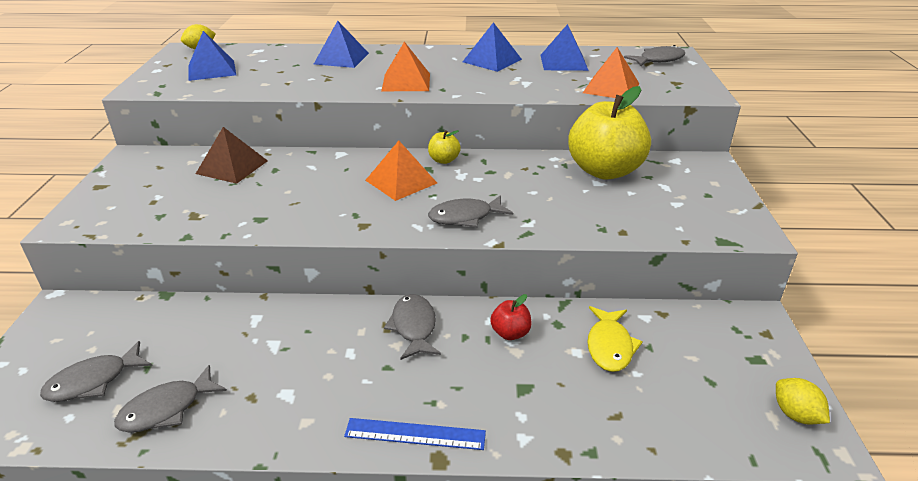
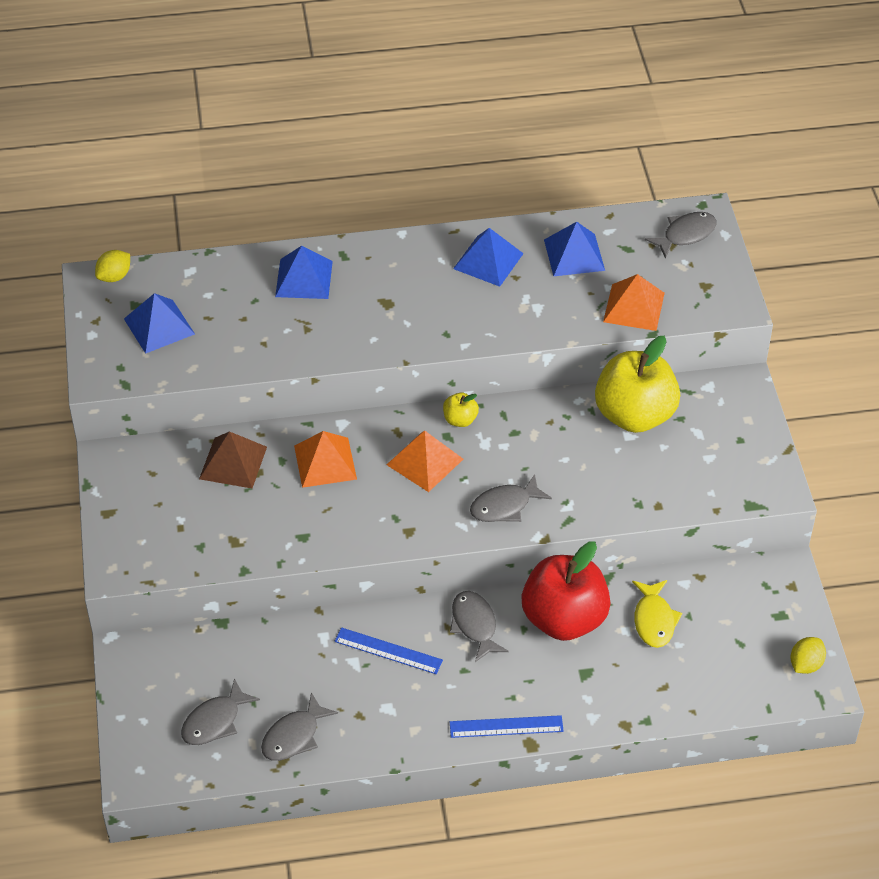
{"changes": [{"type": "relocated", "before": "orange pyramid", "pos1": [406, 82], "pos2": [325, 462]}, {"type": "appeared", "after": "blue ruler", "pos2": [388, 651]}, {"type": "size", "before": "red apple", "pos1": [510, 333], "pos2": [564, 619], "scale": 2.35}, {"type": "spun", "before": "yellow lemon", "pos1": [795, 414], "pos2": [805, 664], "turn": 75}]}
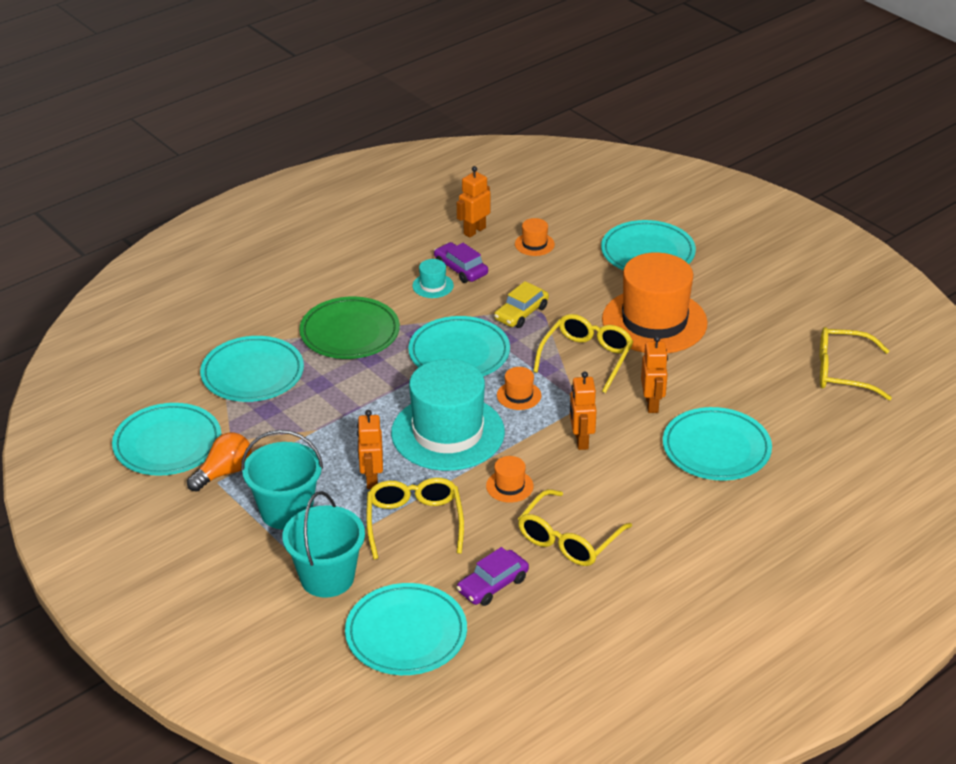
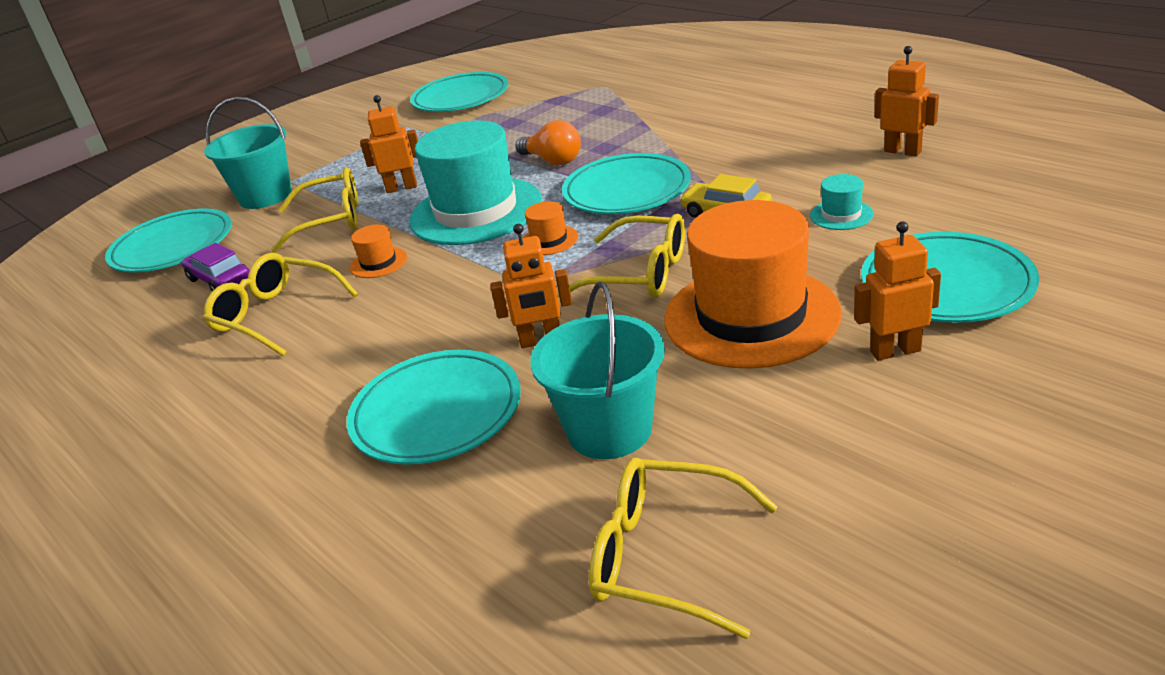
{"changes": [{"type": "relocated", "before": "orange light bulb", "pos1": [224, 472], "pos2": [553, 160]}, {"type": "relocated", "before": "turquoise bucket", "pos1": [286, 511], "pos2": [609, 430]}, {"type": "spun", "before": "yellow glasses", "pos1": [843, 372], "pos2": [667, 557], "turn": -75}, {"type": "relocated", "before": "turquoise hat", "pos1": [433, 286], "pos2": [841, 215]}, {"type": "relocated", "before": "orange robot", "pos1": [581, 440], "pos2": [895, 351]}, {"type": "missing", "before": "turquoise plate", "pos1": [252, 374]}, {"type": "missing", "before": "green plate", "pos1": [350, 333]}, {"type": "missing", "before": "purple car", "pos1": [461, 269]}, {"type": "missing", "before": "orange hat", "pos1": [534, 244]}]}
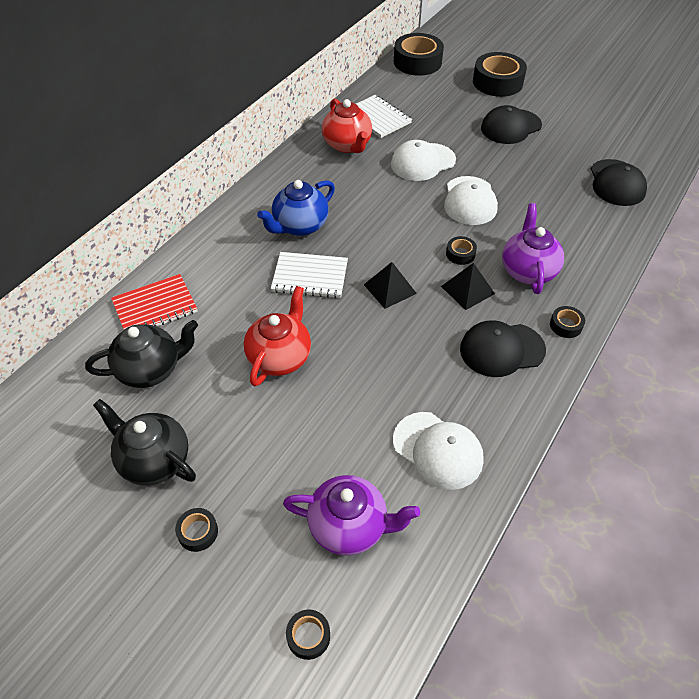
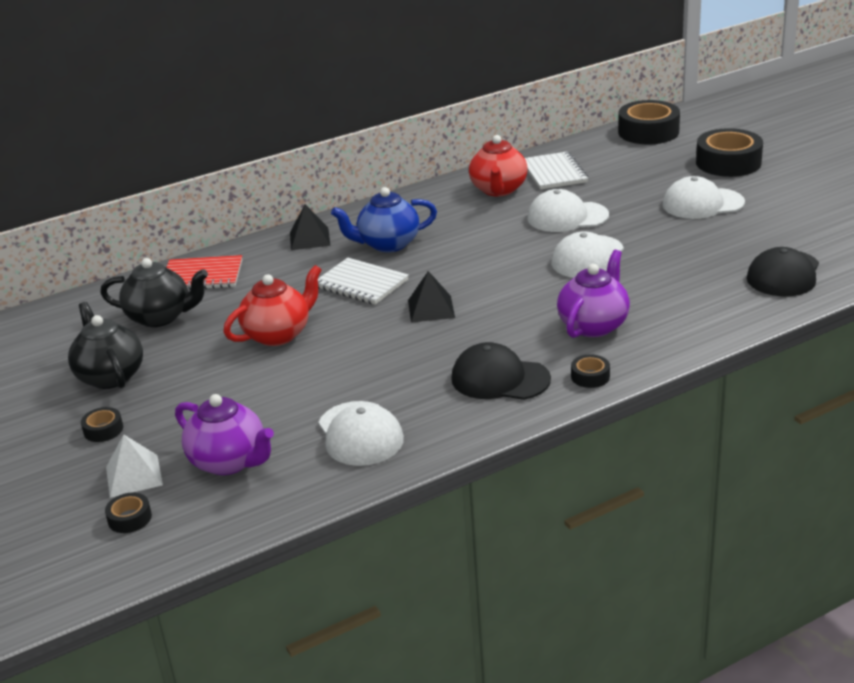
{"changes": [{"type": "appeared", "after": "white pyramid", "pos2": [134, 475]}, {"type": "relocated", "before": "black pyramid", "pos1": [467, 290], "pos2": [309, 239]}, {"type": "colour", "before": "black cap", "after": "white cap", "pos1": [510, 127], "pos2": [702, 204]}, {"type": "missing", "before": "black tape", "pos1": [460, 254]}]}
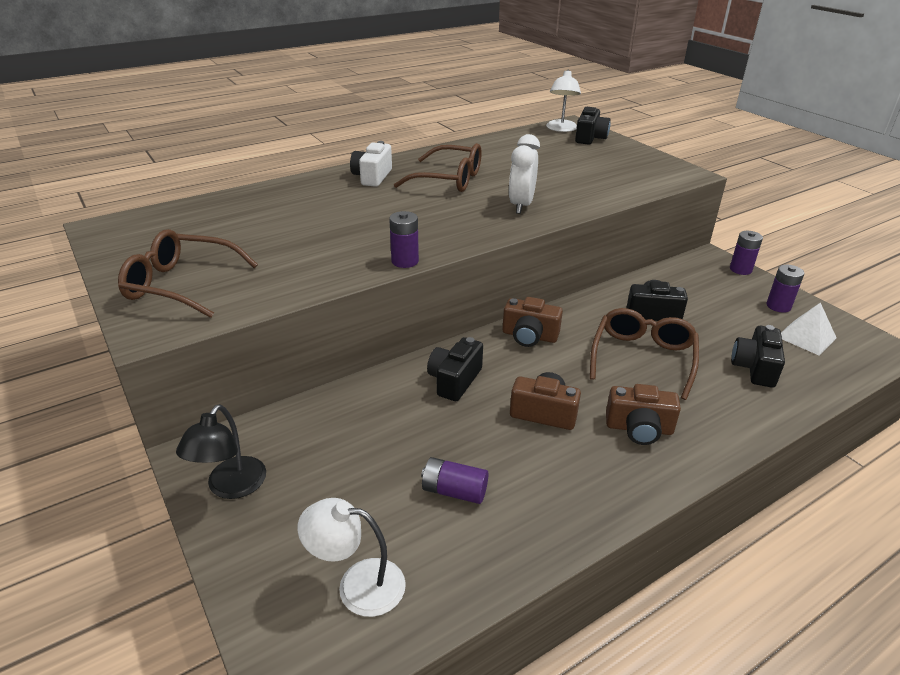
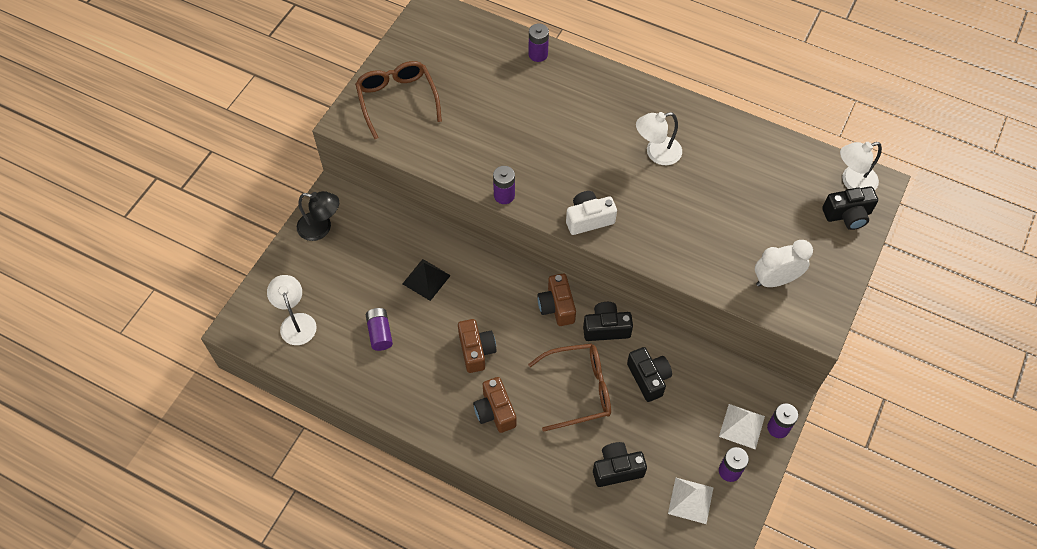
{"changes": [{"type": "spun", "before": "black lamp", "pos1": [231, 487], "pos2": [321, 228], "turn": -150}, {"type": "appeared", "after": "black pyramid", "pos2": [426, 279]}, {"type": "appeared", "after": "purple battery", "pos2": [538, 54]}, {"type": "relocated", "before": "white camera", "pos1": [372, 177], "pos2": [588, 219]}, {"type": "relocated", "before": "black camera", "pos1": [454, 380], "pos2": [606, 328]}, {"type": "exchanged", "before": "brown glasses", "after": "white lamp", "pos1": [449, 179], "pos2": [656, 153]}, {"type": "appeared", "after": "white pyramid", "pos2": [741, 426]}, {"type": "relocated", "before": "white clock", "pos1": [521, 205], "pos2": [775, 280]}]}
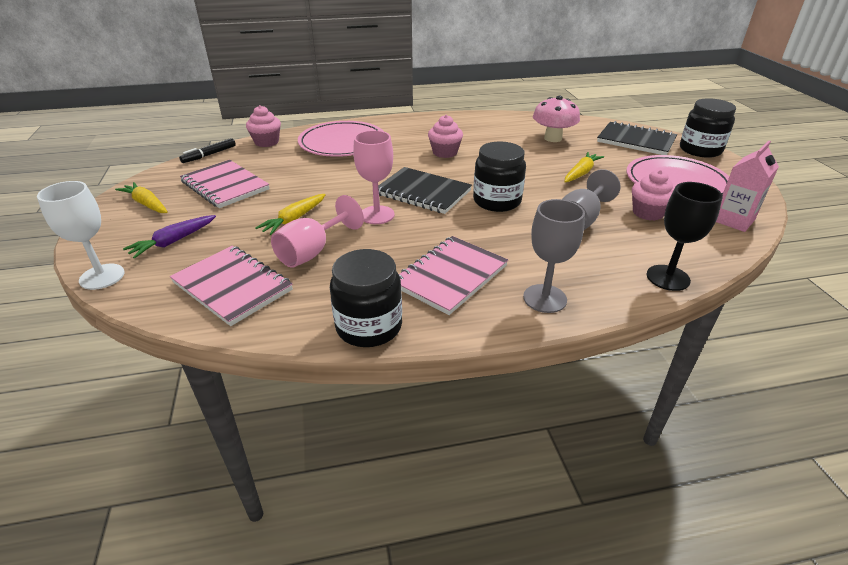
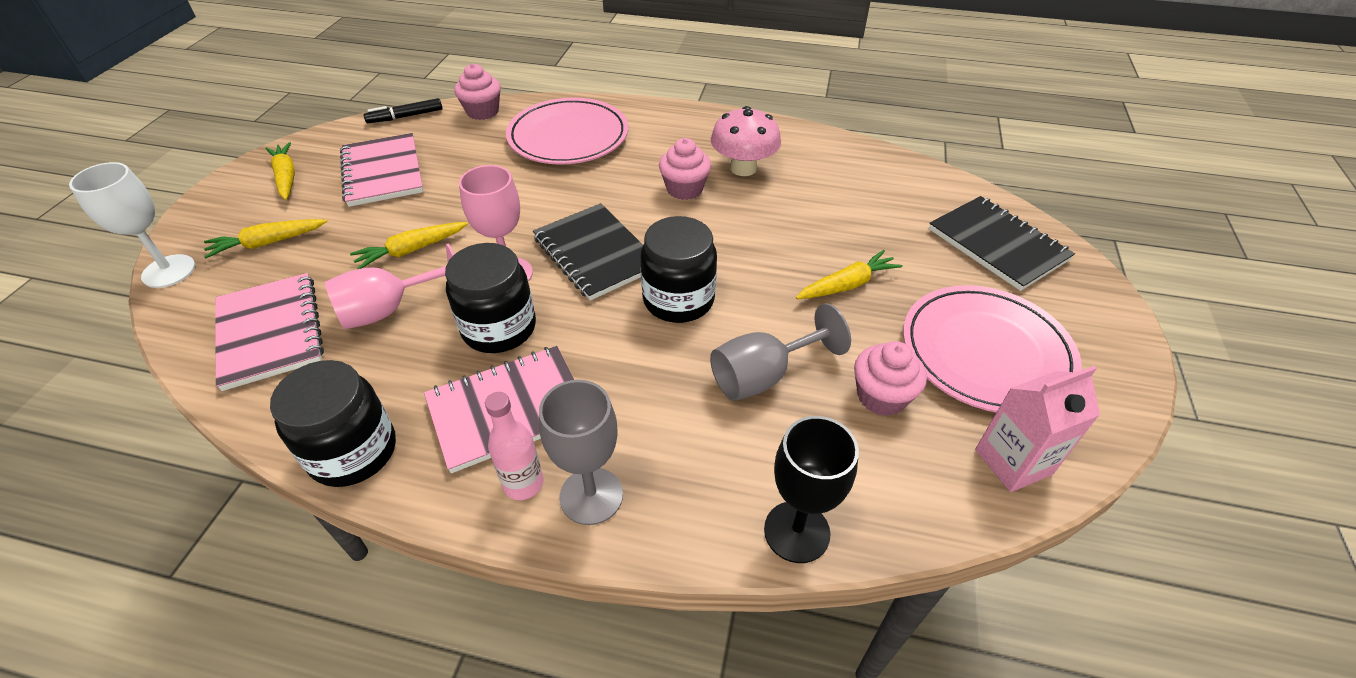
{"changes": [{"type": "colour", "before": "purple carrot", "after": "yellow carrot", "pos1": [173, 241], "pos2": [268, 243]}, {"type": "relocated", "before": "black jar", "pos1": [700, 150], "pos2": [499, 328]}, {"type": "appeared", "after": "pink bottle", "pos2": [523, 483]}, {"type": "relocated", "before": "pink mushroom", "pos1": [553, 138], "pos2": [743, 168]}]}
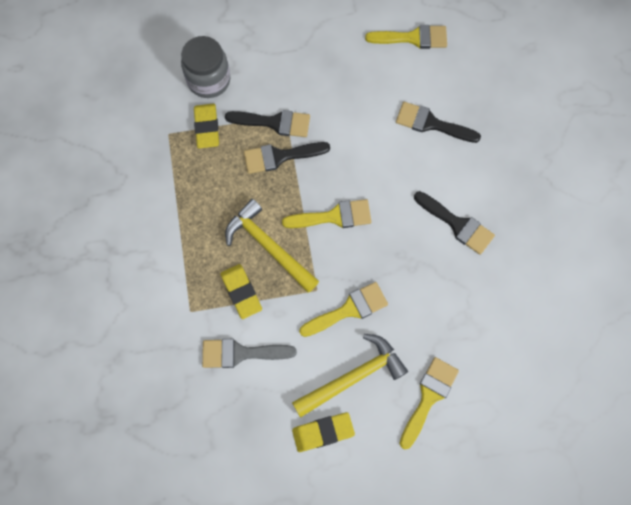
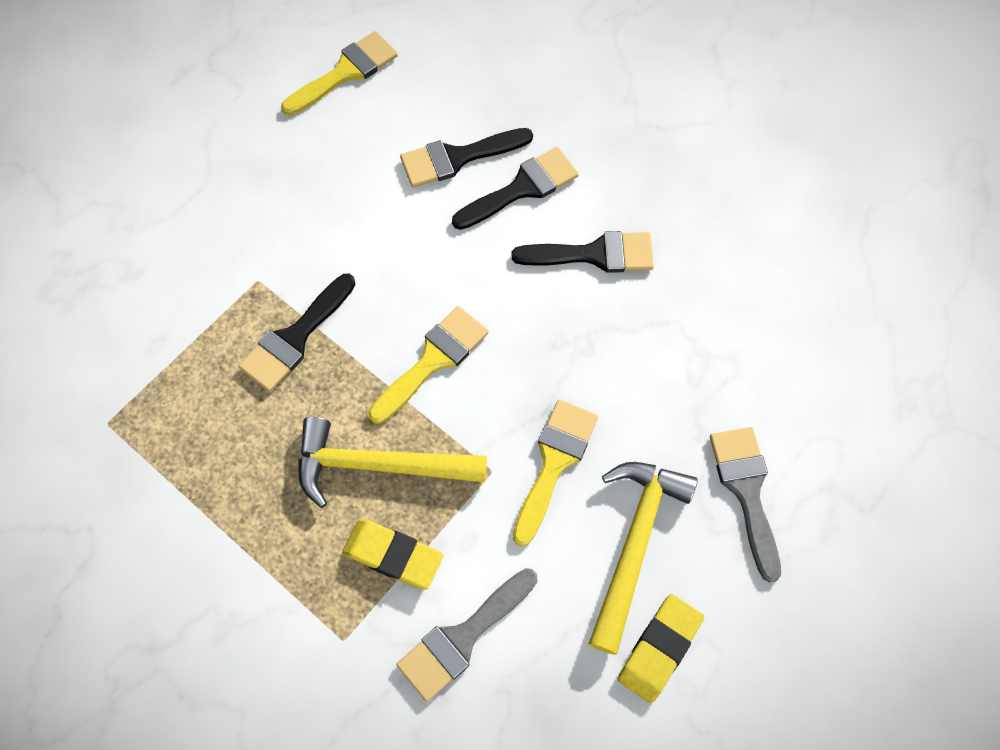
{"changes": [{"type": "relocated", "before": "black brush", "pos1": [274, 123], "pos2": [521, 188]}, {"type": "colour", "before": "yellow brush", "after": "grey brush", "pos1": [428, 397], "pos2": [746, 491]}, {"type": "missing", "before": "grey jar", "pos1": [209, 80]}, {"type": "missing", "before": "yellow eraser", "pos1": [207, 127]}]}
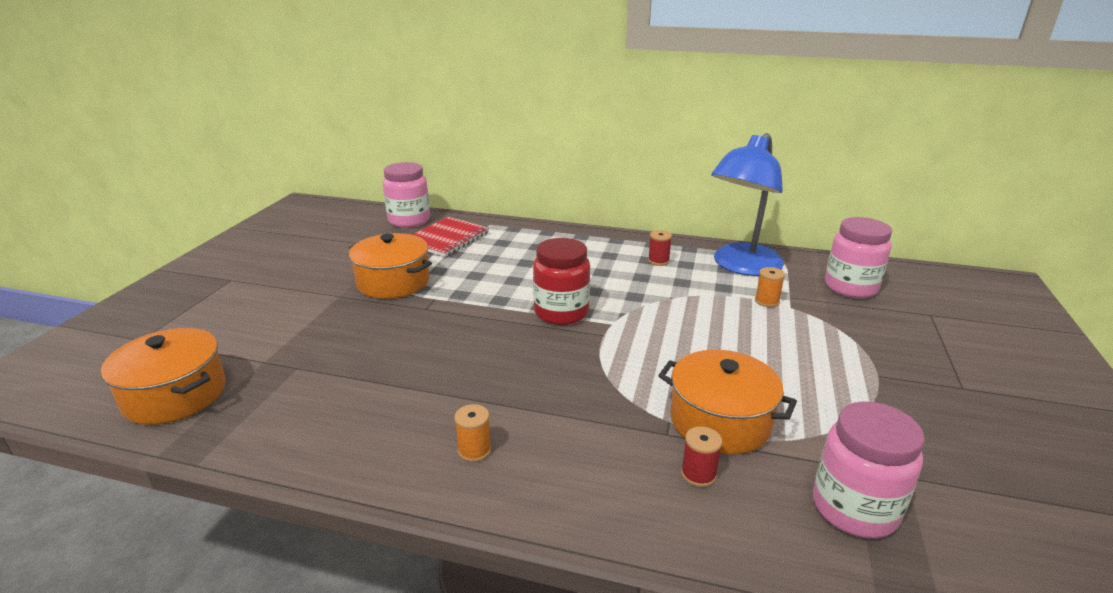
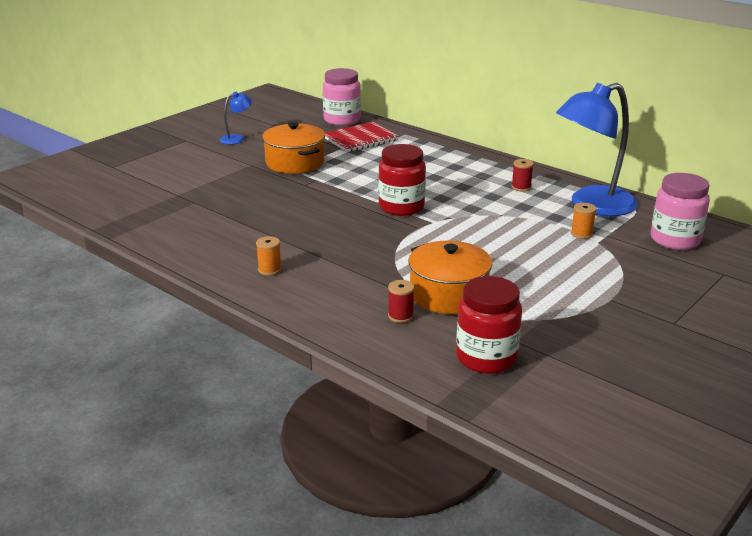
{"changes": [{"type": "appeared", "after": "blue lamp", "pos2": [237, 138]}, {"type": "colour", "before": "pink jar", "after": "red jar", "pos1": [854, 509], "pos2": [486, 358]}, {"type": "missing", "before": "orange pot", "pos1": [175, 395]}]}
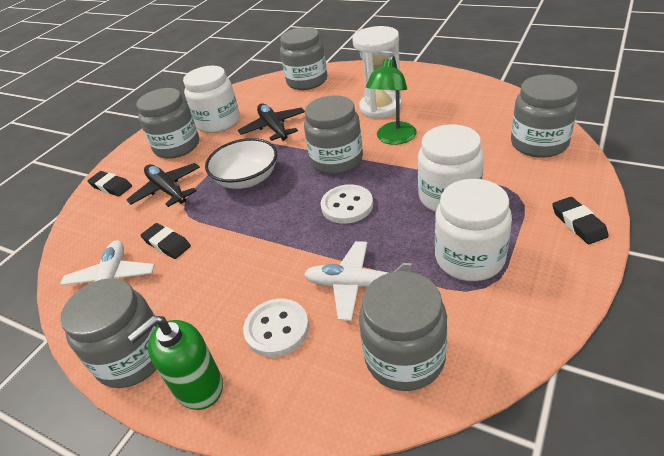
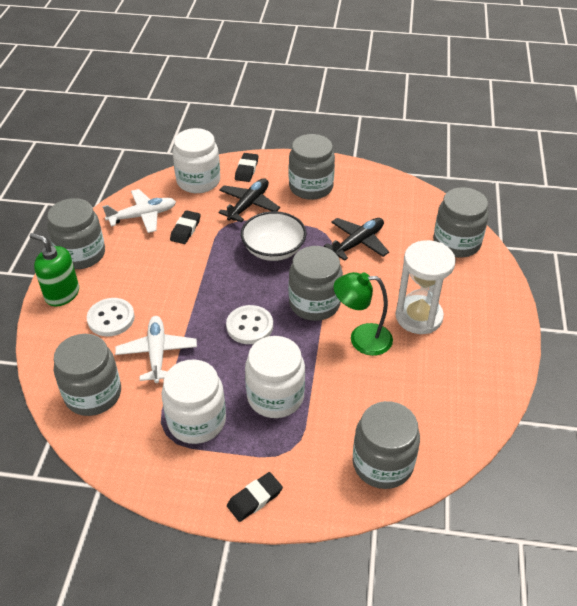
{"changes": [{"type": "relocated", "before": "white jar", "pos1": [218, 122], "pos2": [198, 181]}]}
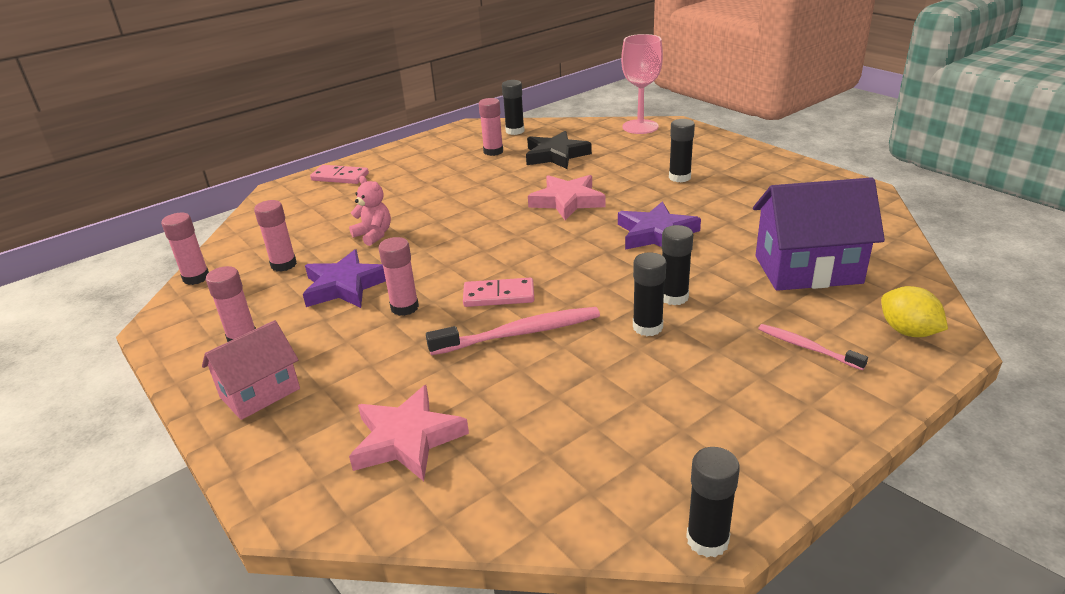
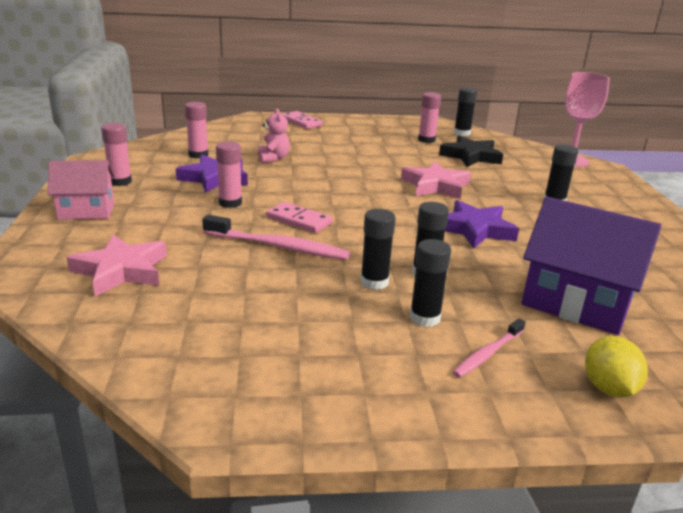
{"changes": [{"type": "relocated", "before": "black glue stick", "pos1": [707, 540], "pos2": [425, 318]}, {"type": "spun", "before": "pink toothbrush", "pos1": [807, 347], "pos2": [487, 354], "turn": -120}, {"type": "missing", "before": "pink glue stick", "pos1": [196, 278]}]}
